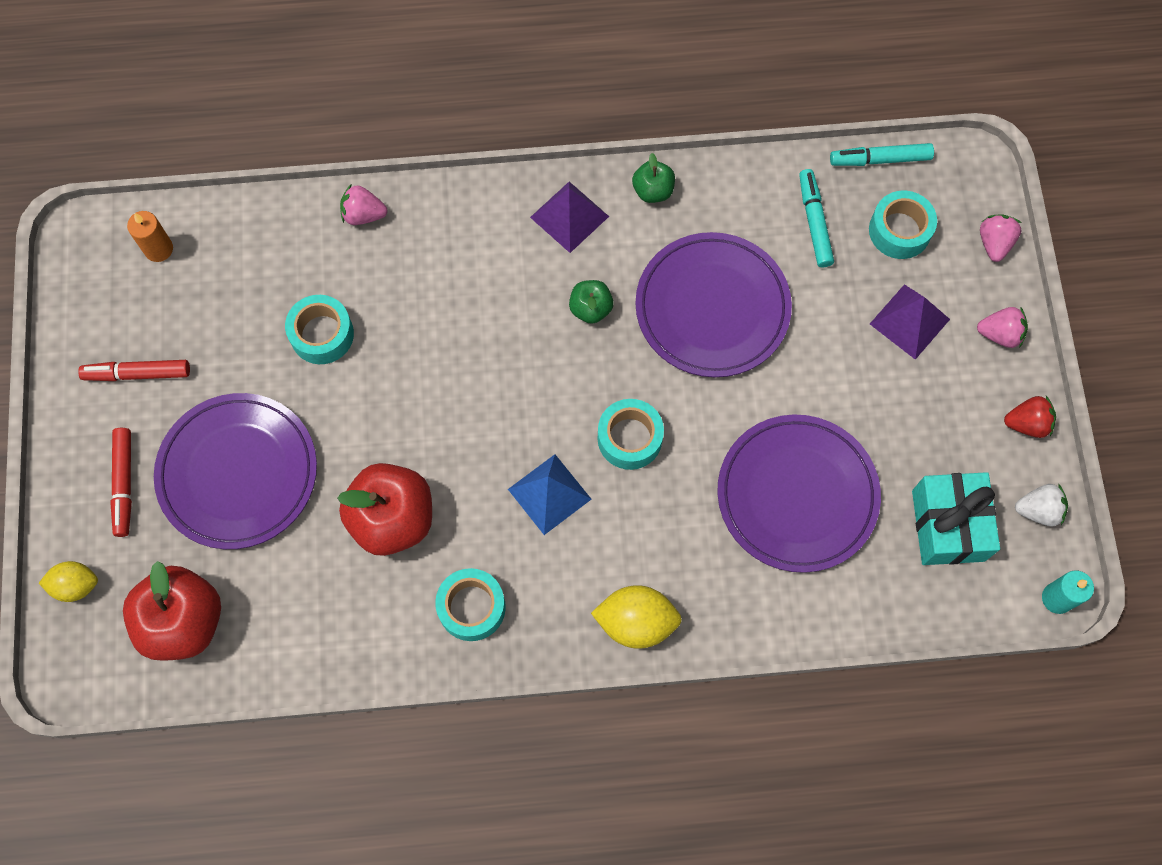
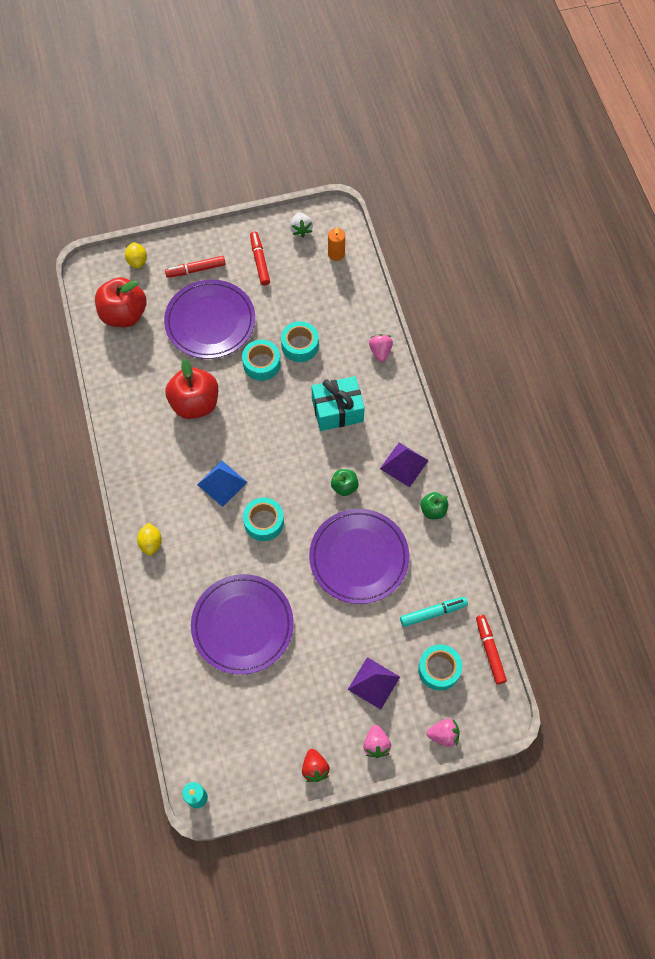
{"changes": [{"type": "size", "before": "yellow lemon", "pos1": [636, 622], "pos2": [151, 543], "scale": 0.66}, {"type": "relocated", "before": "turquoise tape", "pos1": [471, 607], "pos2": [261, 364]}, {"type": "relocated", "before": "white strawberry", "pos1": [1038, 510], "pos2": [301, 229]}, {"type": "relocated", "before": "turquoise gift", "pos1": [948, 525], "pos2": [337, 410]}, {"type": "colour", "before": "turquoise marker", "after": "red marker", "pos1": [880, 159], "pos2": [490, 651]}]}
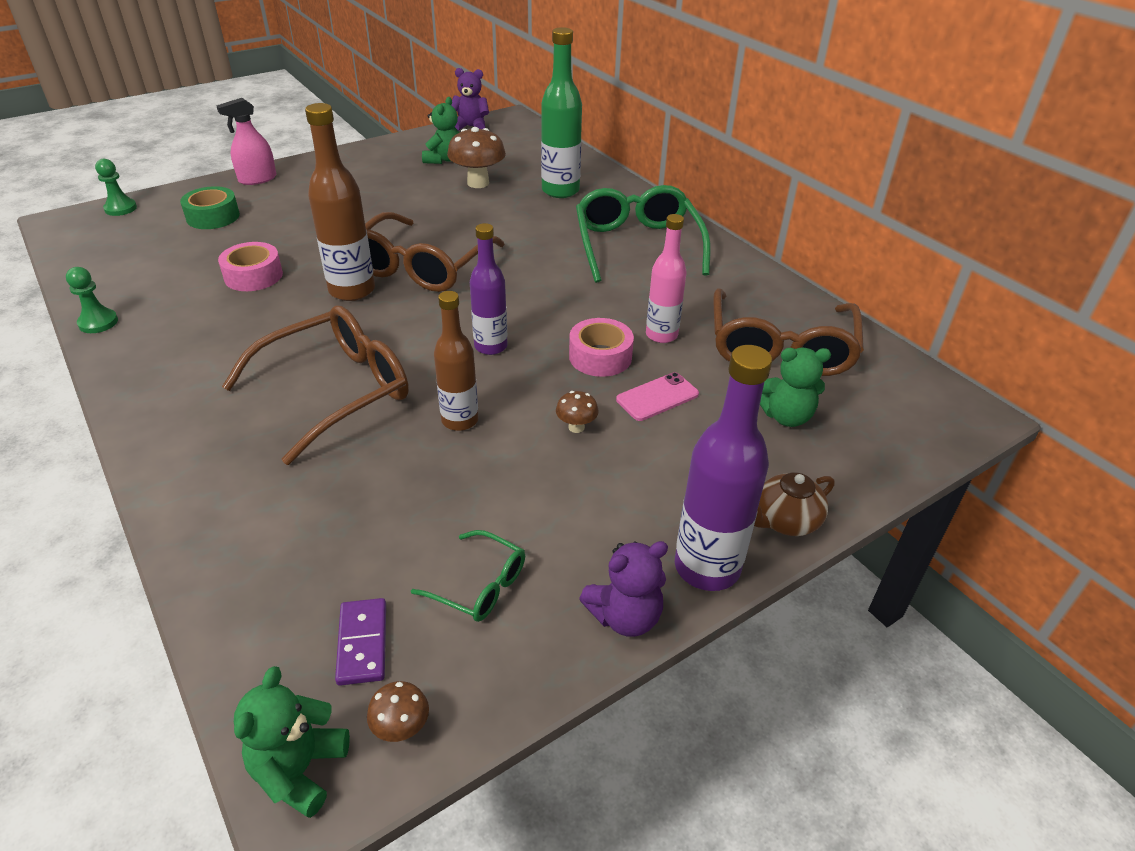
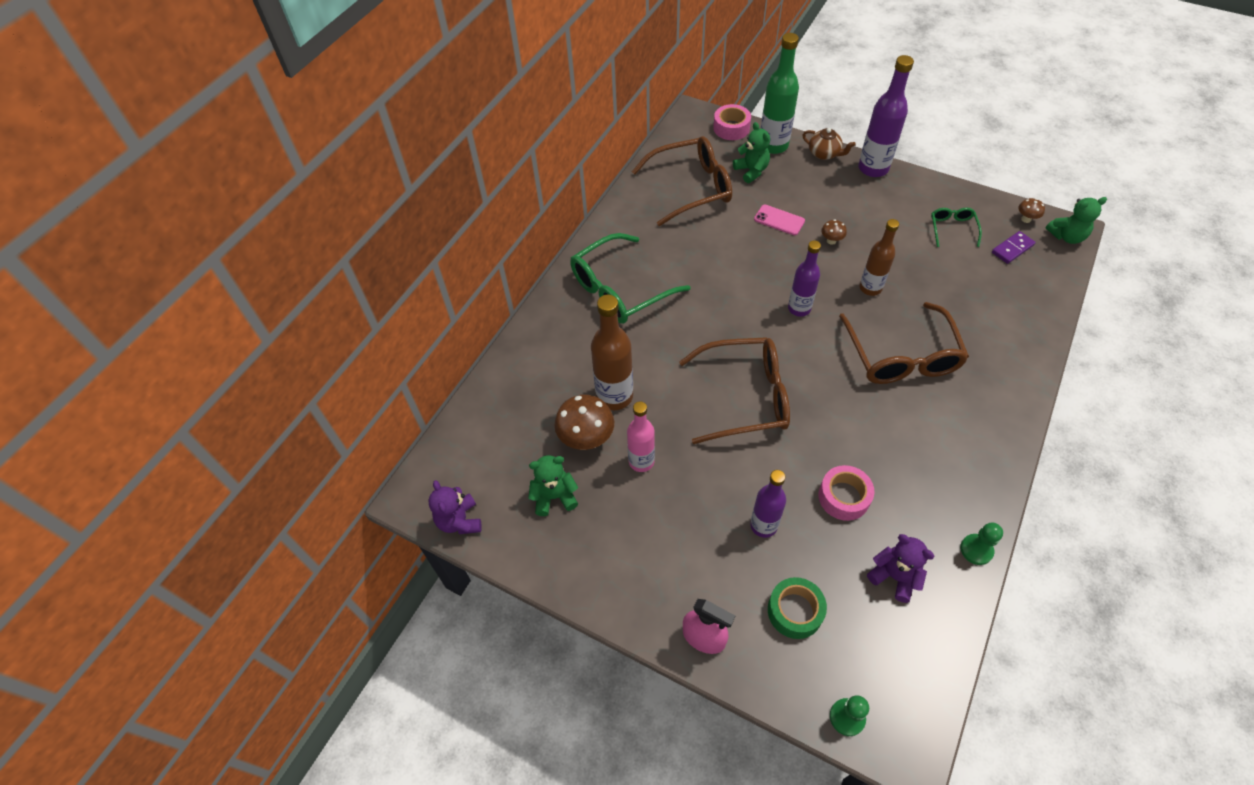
{"changes": [{"type": "relocated", "before": "brown bottle", "pos1": [352, 290], "pos2": [614, 396]}, {"type": "relocated", "before": "pink bottle", "pos1": [661, 335], "pos2": [641, 461]}, {"type": "relocated", "before": "pink tape", "pos1": [600, 357], "pos2": [731, 128]}, {"type": "appeared", "after": "purple bottle", "pos2": [763, 525]}, {"type": "relocated", "before": "green bottle", "pos1": [560, 191], "pos2": [773, 145]}, {"type": "spun", "before": "brown glasses", "pos1": [336, 391], "pos2": [901, 356], "turn": -120}, {"type": "relocated", "before": "purple teddy bear", "pos1": [625, 616], "pos2": [894, 576]}]}
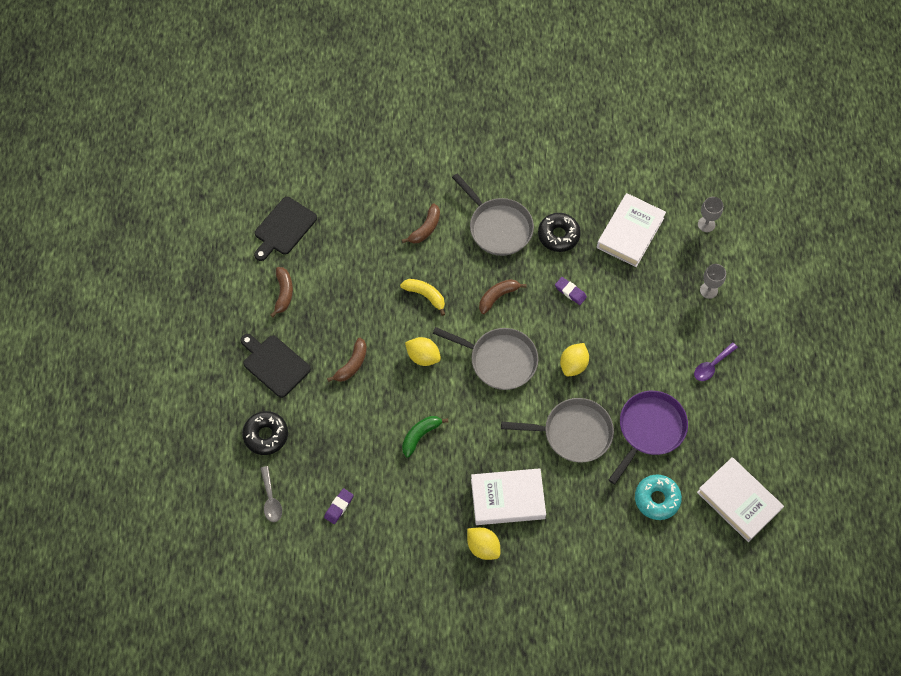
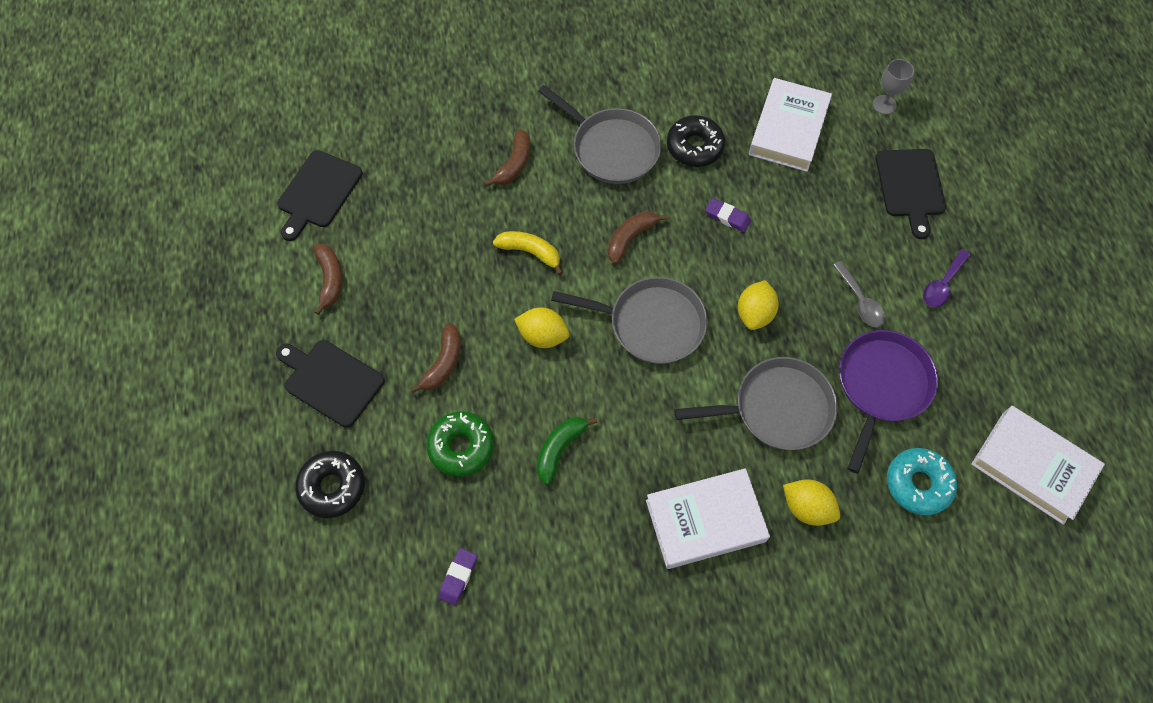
{"changes": [{"type": "appeared", "after": "green donut", "pos2": [461, 447]}, {"type": "relocated", "before": "yellow lemon", "pos1": [483, 547], "pos2": [807, 507]}, {"type": "relocated", "before": "grey spoon", "pos1": [271, 499], "pos2": [860, 301]}, {"type": "exchanged", "before": "grey goblet", "after": "black cutting board", "pos1": [708, 290], "pos2": [910, 187]}]}
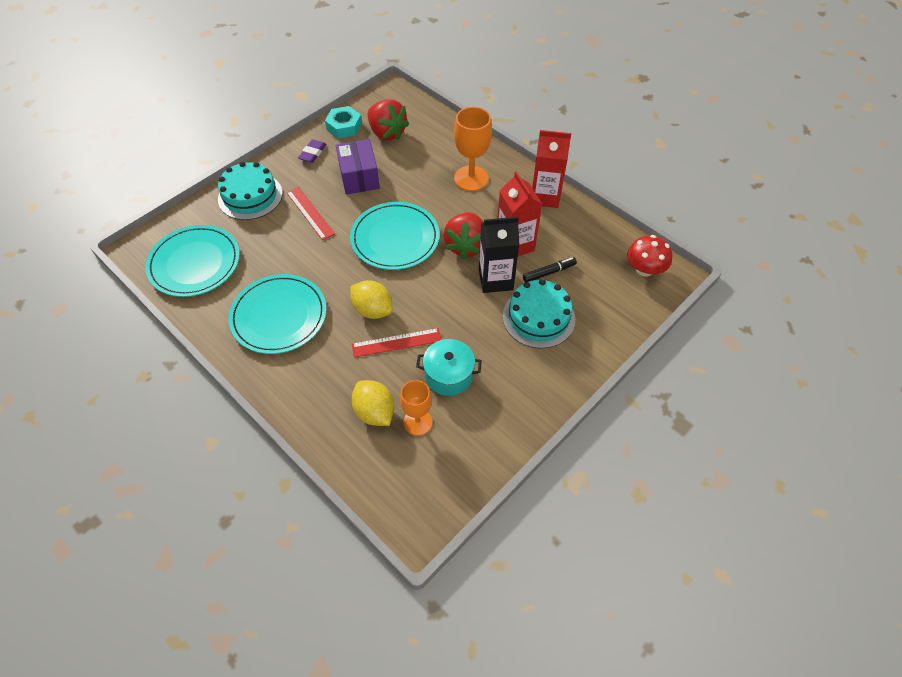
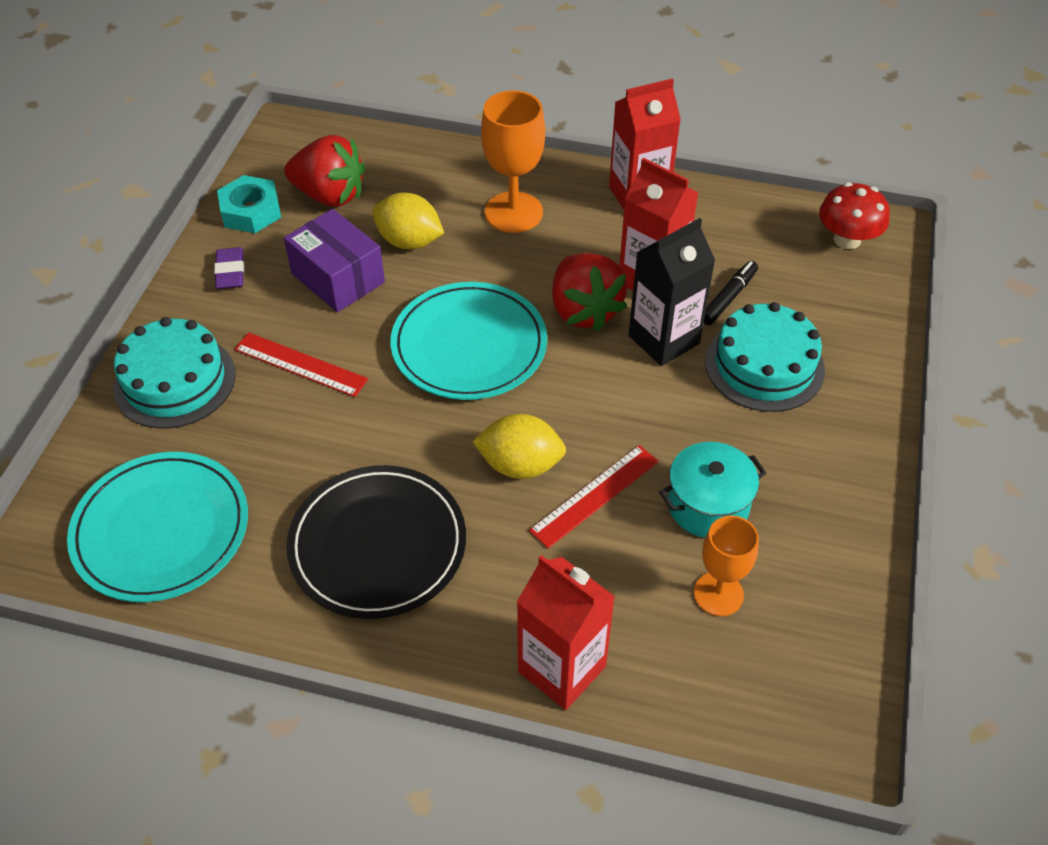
{"changes": [{"type": "colour", "before": "turquoise plate", "after": "black plate", "pos1": [279, 316], "pos2": [378, 545]}, {"type": "relocated", "before": "yellow lemon", "pos1": [375, 412], "pos2": [409, 241]}, {"type": "appeared", "after": "red carton", "pos2": [561, 669]}]}
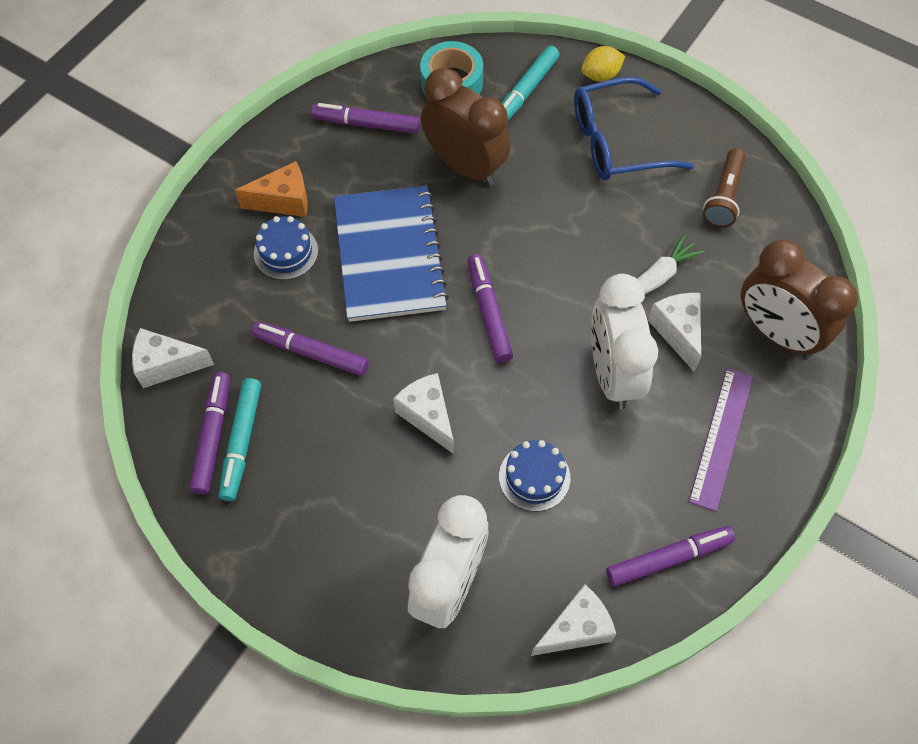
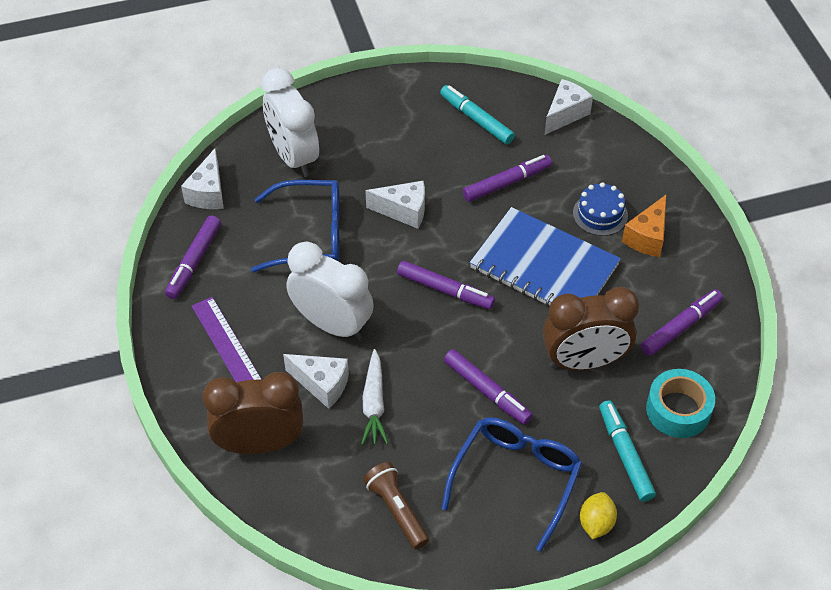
{"changes": [{"type": "exchanged", "before": "blue cake", "after": "blue glasses", "pos1": [534, 477], "pos2": [310, 235]}, {"type": "relocated", "before": "purple marker", "pos1": [212, 436], "pos2": [487, 391]}]}
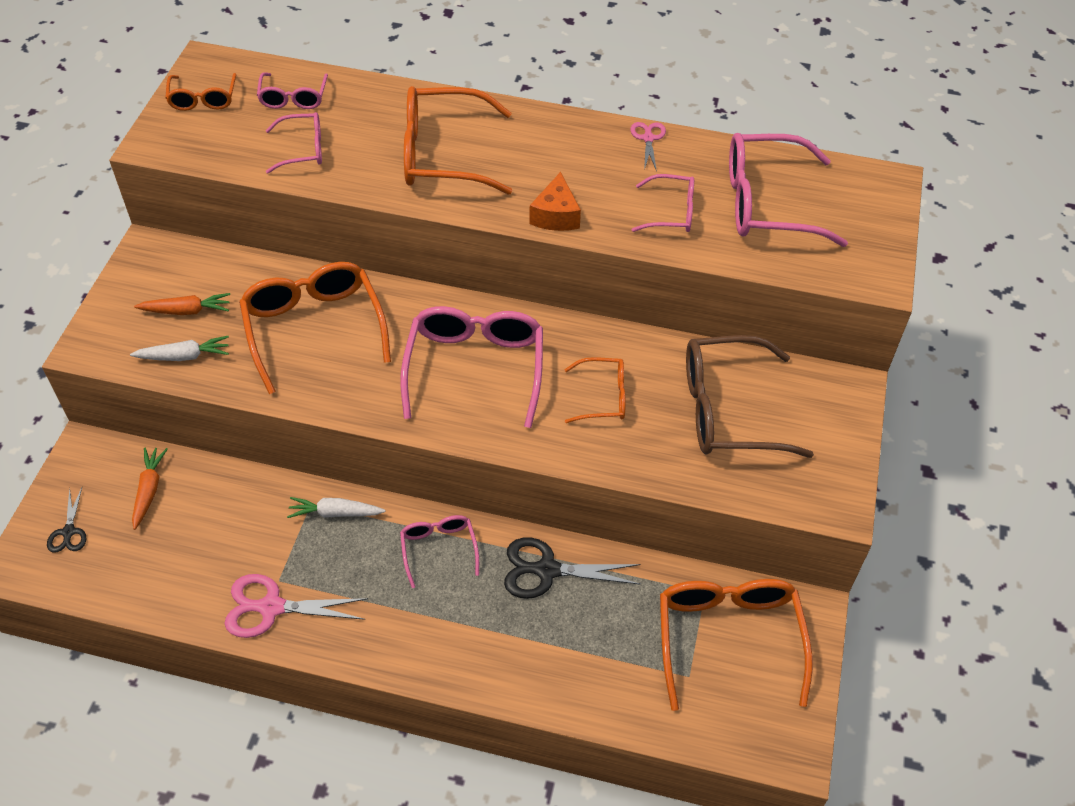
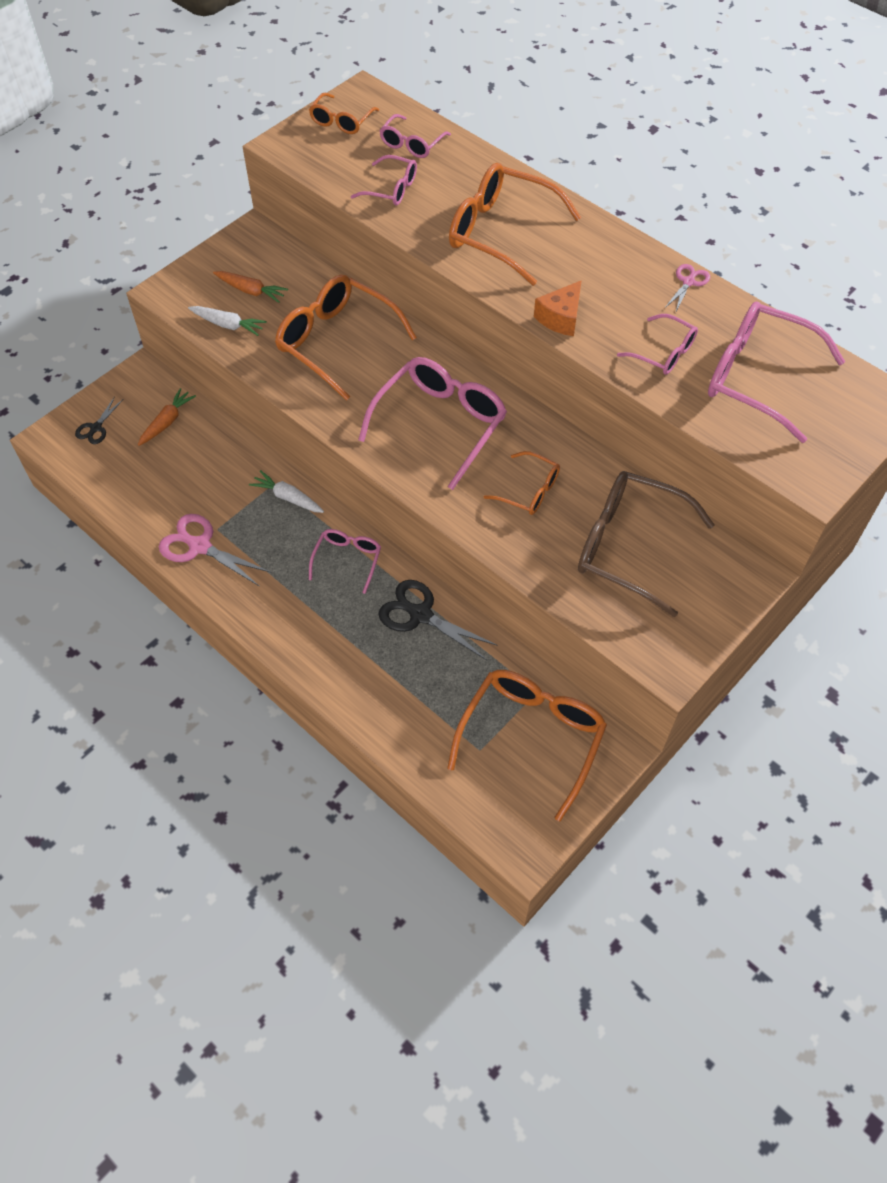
{"changes": [{"type": "spun", "before": "orange glasses", "pos1": [314, 328], "pos2": [336, 342], "turn": -60}]}
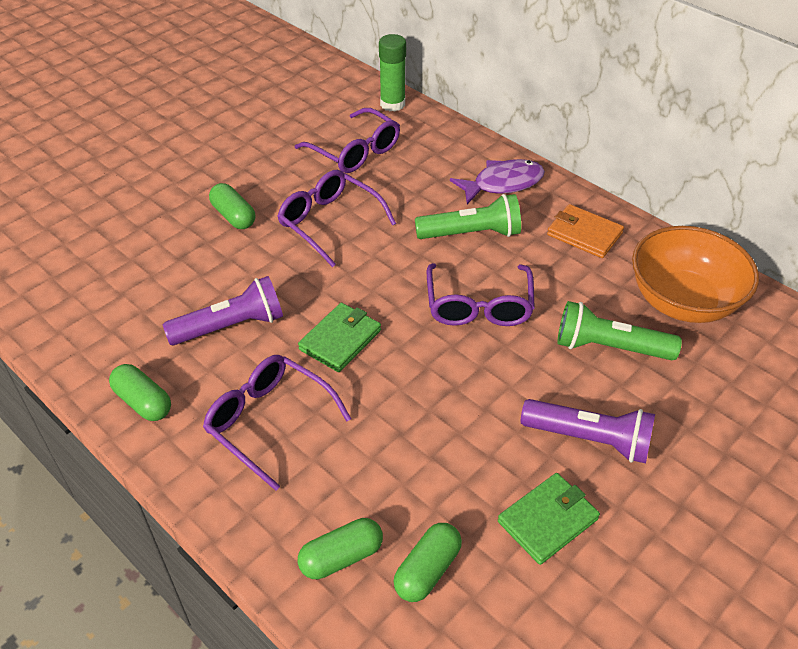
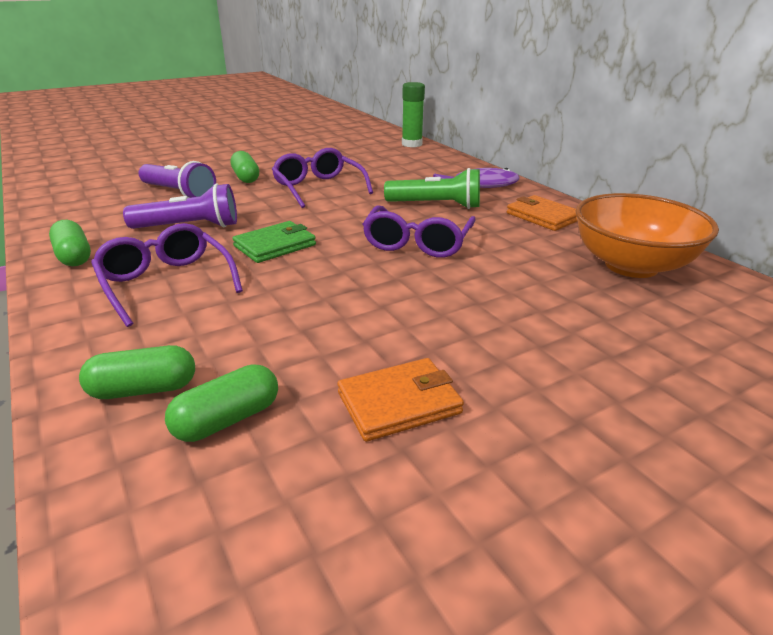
{"changes": [{"type": "relocated", "before": "purple flashlight", "pos1": [589, 439], "pos2": [179, 193]}, {"type": "colour", "before": "green wallet", "after": "orange wallet", "pos1": [548, 520], "pos2": [399, 403]}, {"type": "missing", "before": "purple glasses", "pos1": [354, 151]}, {"type": "missing", "before": "green flashlight", "pos1": [609, 347]}]}
